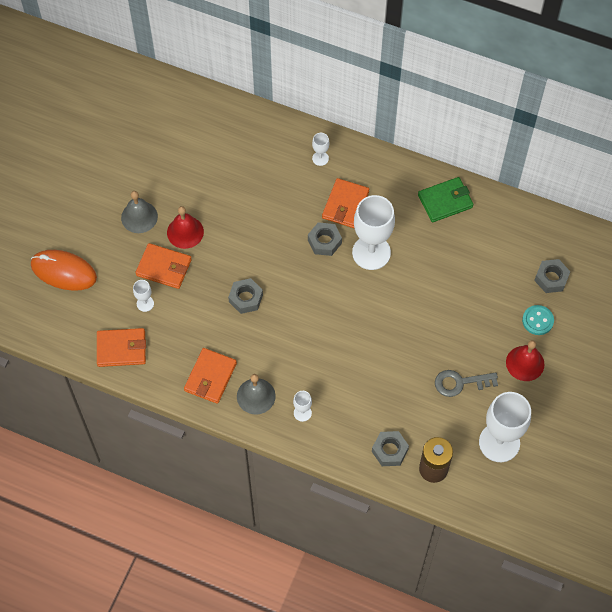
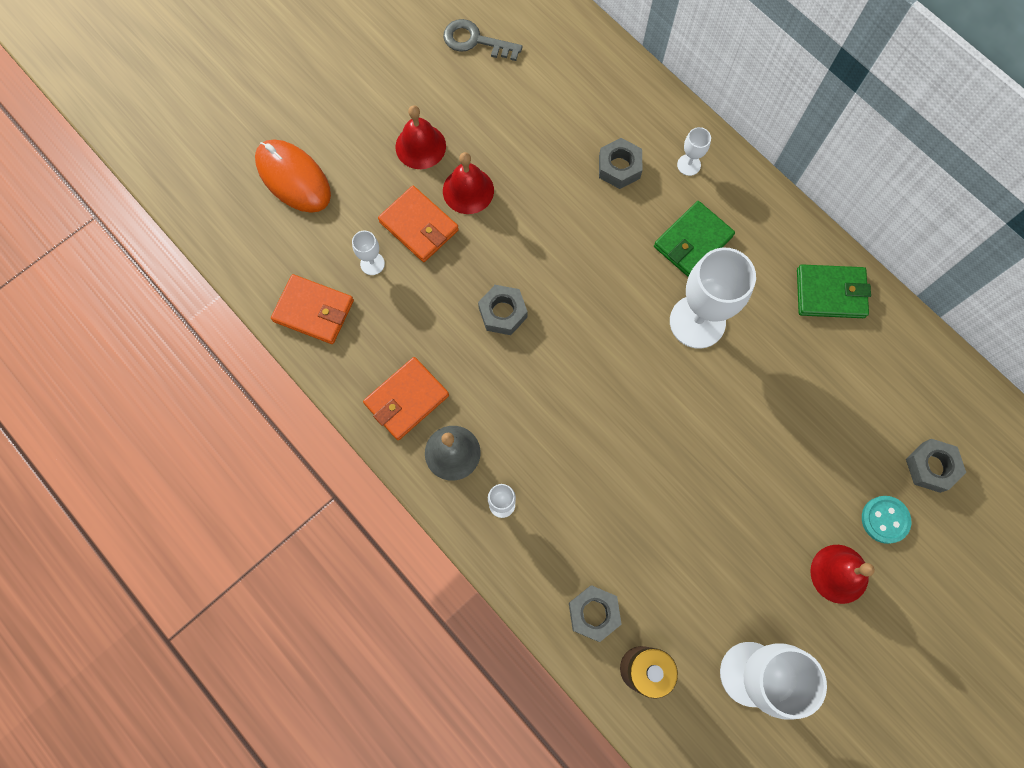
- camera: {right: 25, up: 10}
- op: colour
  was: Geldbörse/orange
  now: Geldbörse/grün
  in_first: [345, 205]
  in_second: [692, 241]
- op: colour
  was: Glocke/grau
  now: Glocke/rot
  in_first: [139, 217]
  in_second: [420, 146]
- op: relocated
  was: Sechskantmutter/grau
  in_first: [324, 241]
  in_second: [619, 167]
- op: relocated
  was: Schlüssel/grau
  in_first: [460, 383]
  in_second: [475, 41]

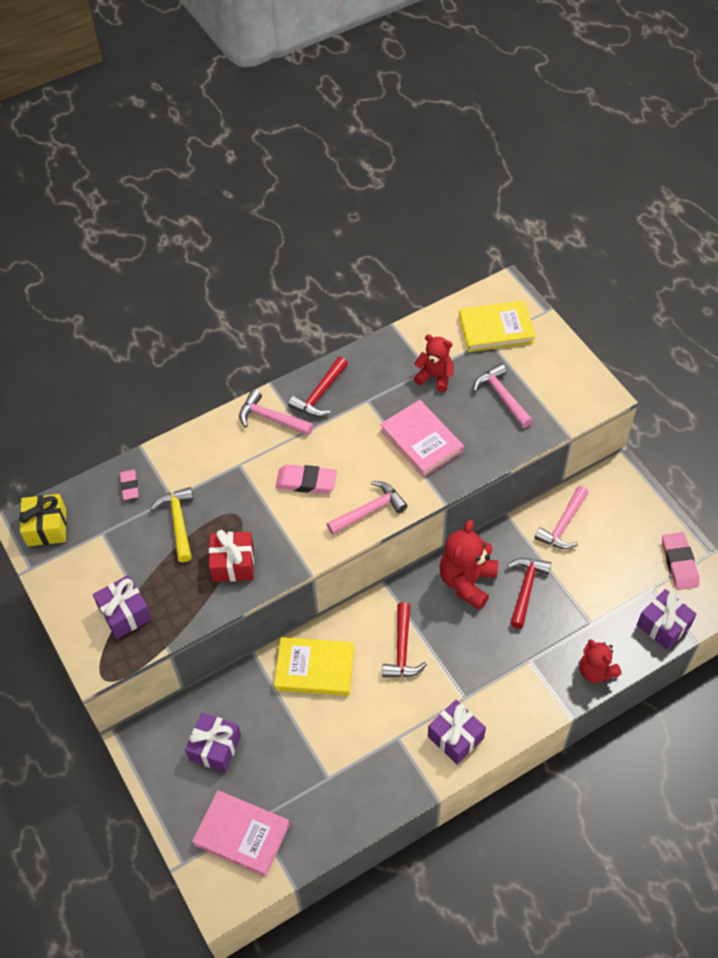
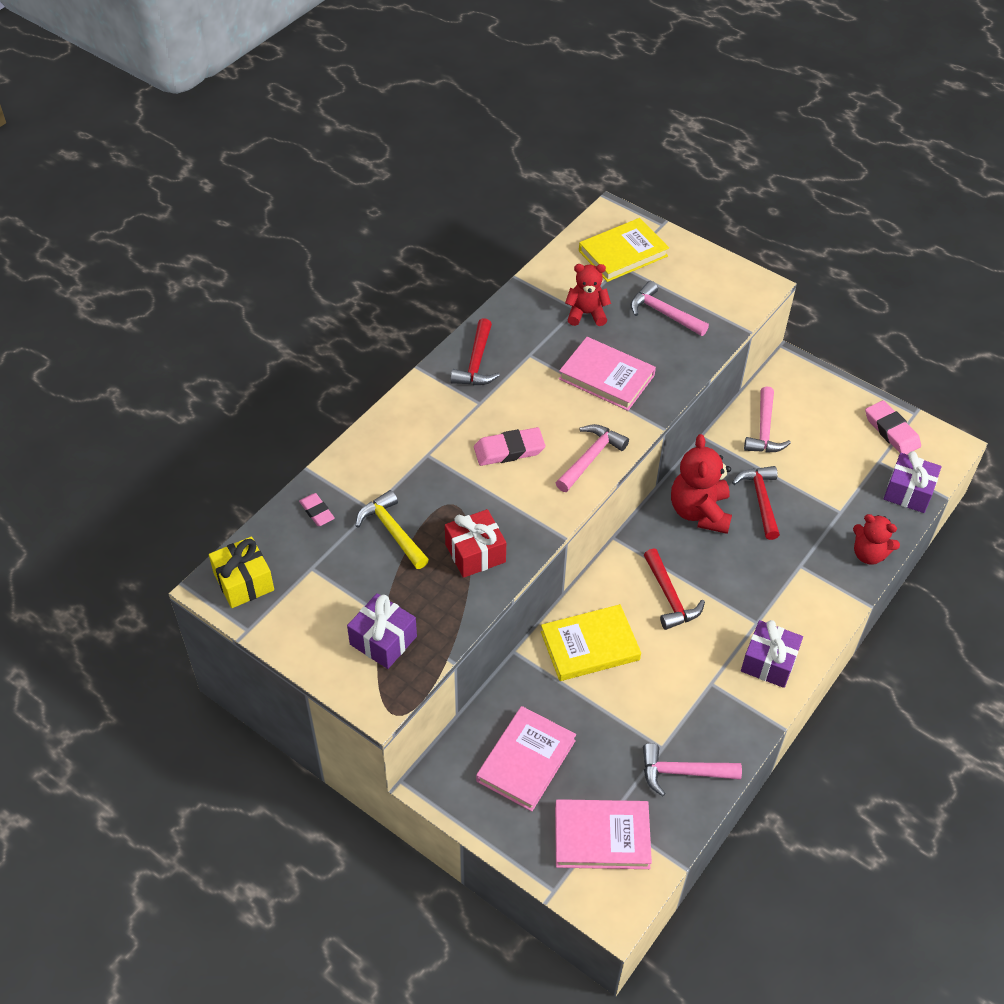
- camera: {right: -25, up: -5}
- op: relocated
  was: Hammer/rosa
  in_first: [271, 418]
  in_second: [682, 772]
- op: exchanged
  was: Geschenk/lila
  now: Buch/rosa
  in_first: [215, 747]
  in_second: [526, 761]

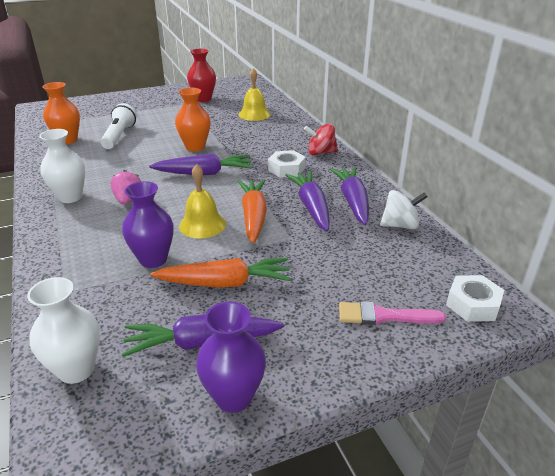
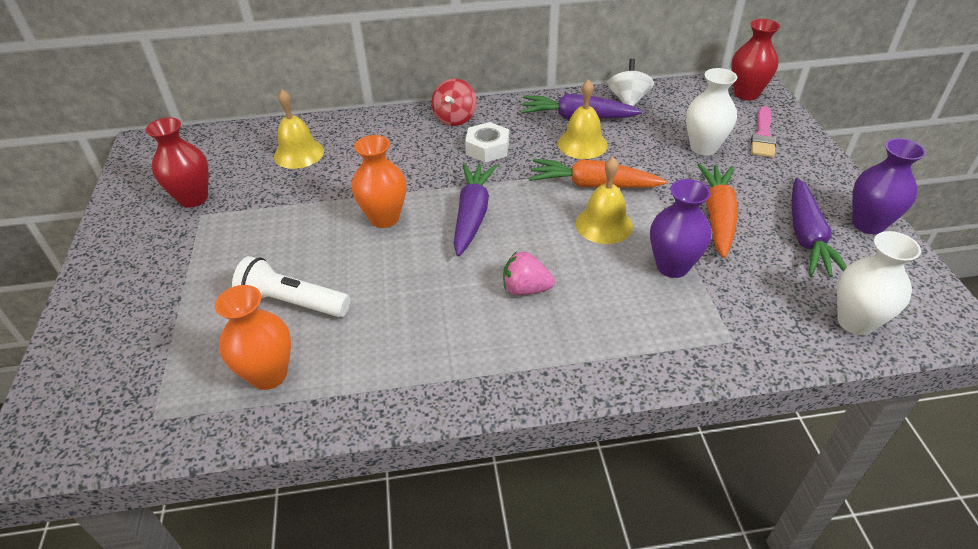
- camera: {right: -75, up: 10}
- op: relocated
  was: Vase/weiß
  in_first: [70, 197]
  in_second: [703, 147]
- op: exchanged
  was: Karotte/lila
  now: Glocke/gelb
  in_first: [311, 207]
  in_second: [582, 144]
- op: exchanged
  was: Sechskantmutter/weiß
  now: Vase/rot
  in_first: [472, 304]
  in_second: [746, 94]

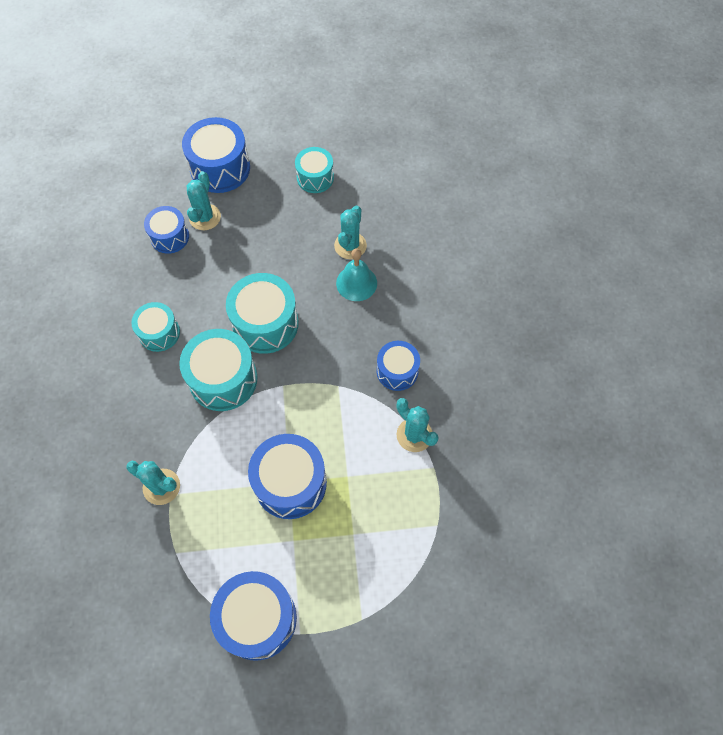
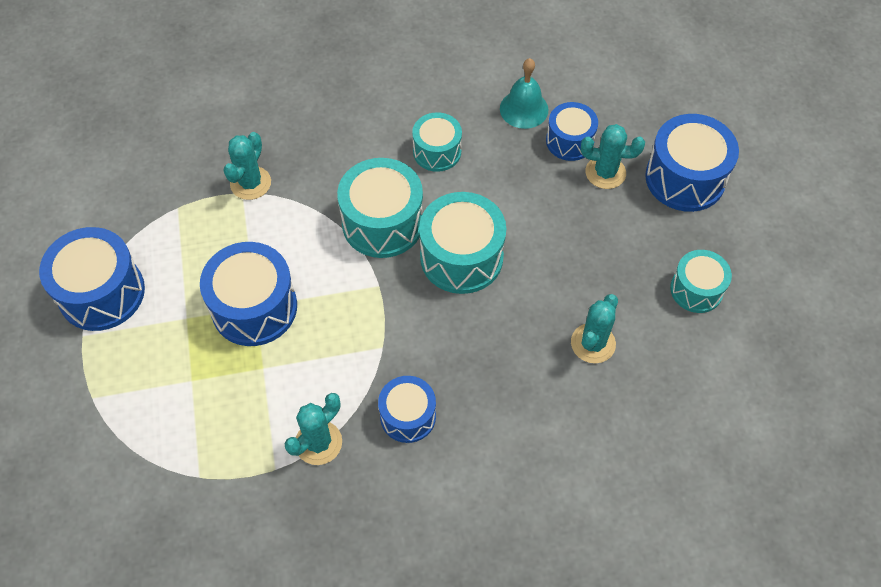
- camera: {right: 85, up: -5}
- op: spun
  was: Kaktus/türkis
  in_first: [350, 246]
  in_second: [593, 343]
  clockwise: -75
- op: relocated
  was: Glocke/türkis
  in_first: [356, 283]
  in_second: [524, 109]

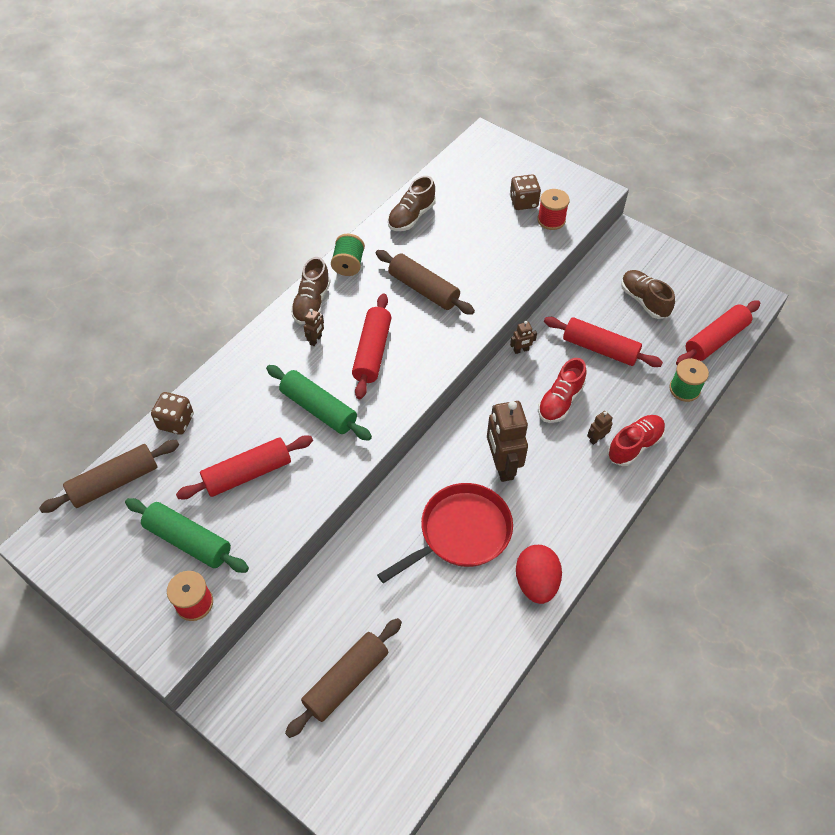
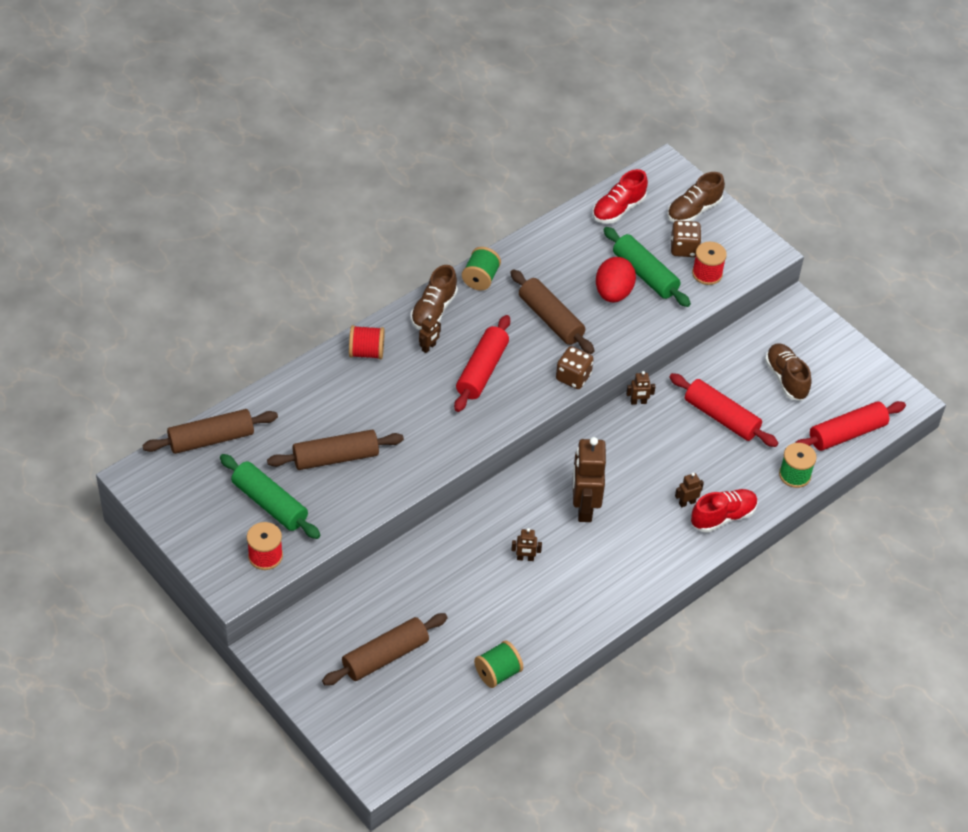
- camera: {right: 10, up: -5}
- op: relocated
  was: Schuh/braun
  in_first: [411, 217]
  in_second: [693, 210]
- op: relocated
  was: Schuh/rot
  in_first: [560, 401]
  in_second: [618, 209]
- op: relocated
  was: Nudelholz/grün
  in_first: [318, 409]
  in_second: [645, 274]
- op: relocated
  was: Spielwürfel/braun
  in_first: [176, 422]
  in_second: [573, 377]
- op: colour
  was: Nudelholz/rot
  now: Nudelholz/braun
  in_first: [248, 474]
  in_second: [336, 458]
- op: exchanged
  was: Pfanne/rot
  now: Roboter/braun
  in_first: [461, 533]
  in_second: [525, 558]
- op: relocated
  was: Ei/rot
  in_first: [536, 582]
  in_second: [613, 293]
- op: appeared
  now: Garnrolle/rot
  in_second: [366, 352]
- op: appeared
  now: Garnrolle/grün
  in_second: [498, 673]

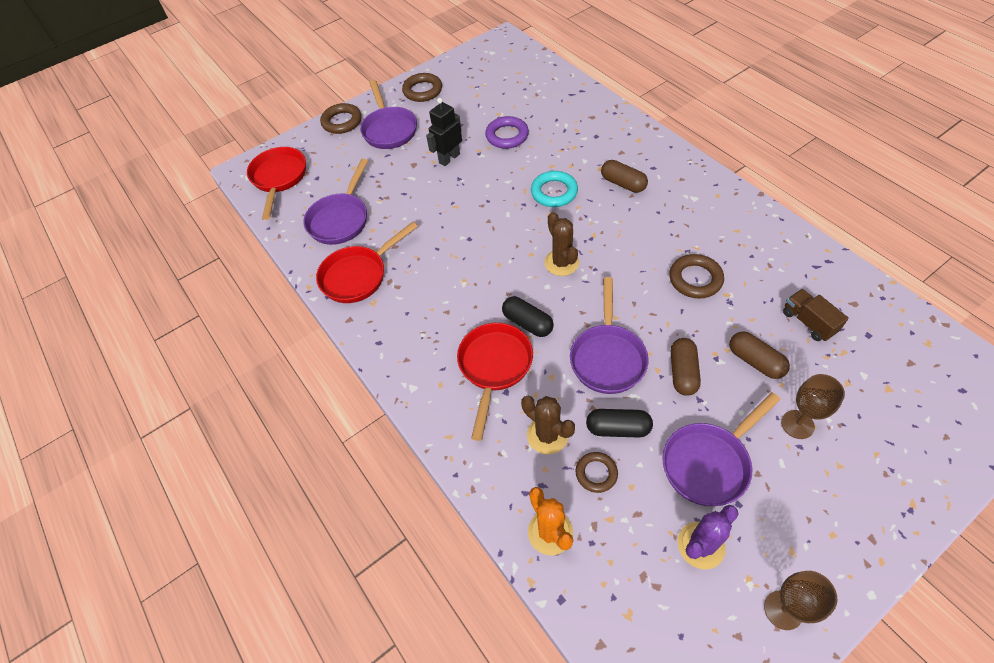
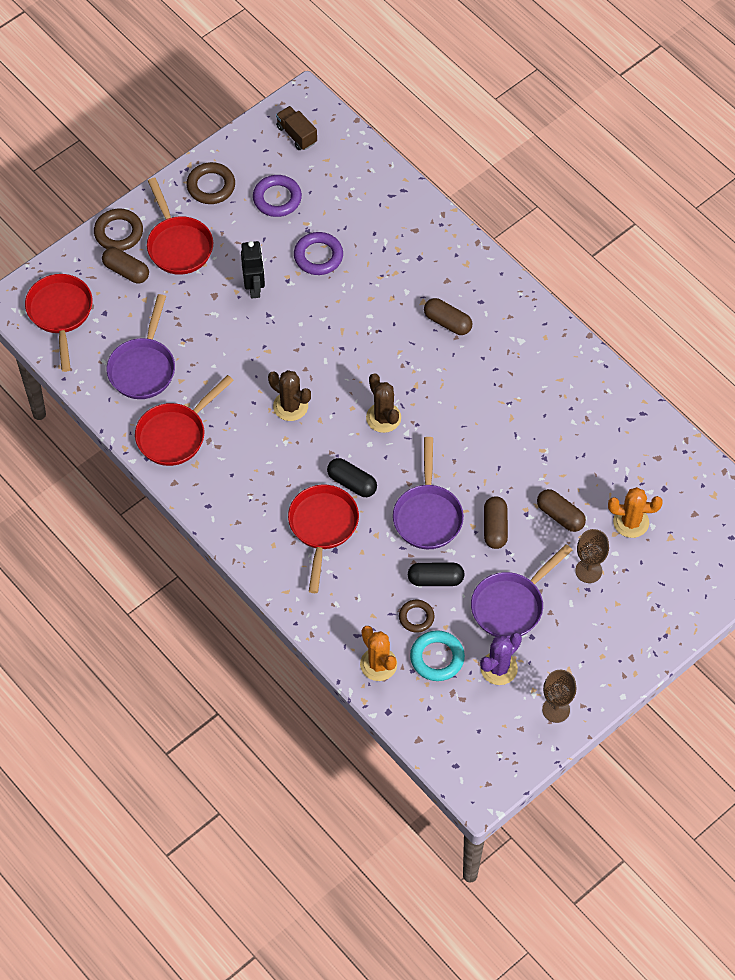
- camera: {right: -10, up: 5}
- op: colour
  was: Pfanne/lila
  now: Pfanne/rot
  in_first: [389, 129]
  in_second: [178, 245]
- op: spun
  was: Roboter/schwarz
  in_first: [449, 158]
  in_second: [254, 287]
  clockwise: 135
- op: relocated
  was: Ring/türkis
  in_first: [554, 192]
  in_second: [437, 658]
- op: missing
  was: Ring/braun
  in_first: [695, 279]
- op: relocated
  was: Lastwagen/braun
  in_first: [808, 322]
  in_second: [296, 135]
- op: relocated
  was: Kaktus/braun
  in_first: [547, 435]
  in_second: [290, 406]
- op: appeared
  now: Ring/lila
  in_second: [277, 198]
- op: appeared
  now: Kapsel/braun
  in_second: [126, 271]
- op: appeared
  now: Kaktus/orange
  in_second: [631, 522]

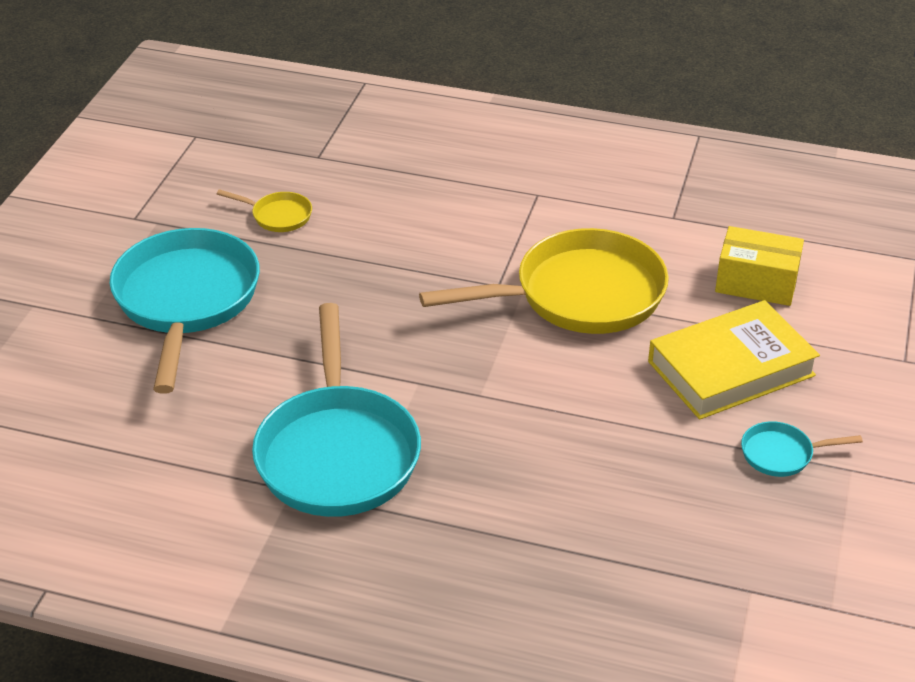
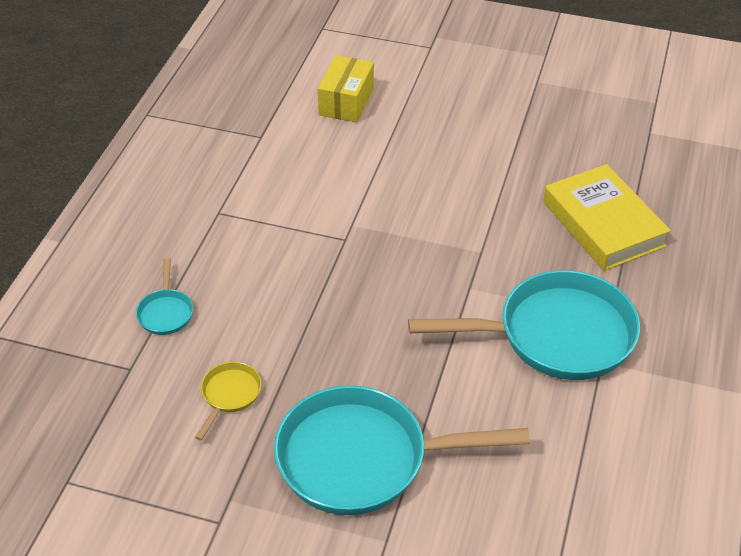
- camera: {right: -90, up: 5}
- op: missing
  was: Pfanne/gelb
  in_first: [579, 295]
- op: relocated
  was: Buch/gelb
  in_first: [731, 368]
  in_second: [603, 224]
- op: relocated
  was: Pfanne/türkis
  in_first: [782, 454]
  in_second: [165, 312]

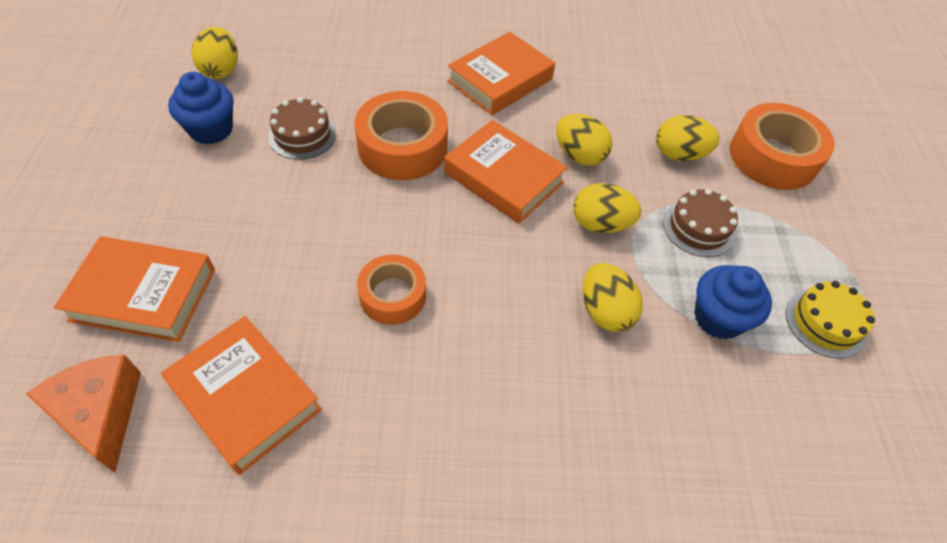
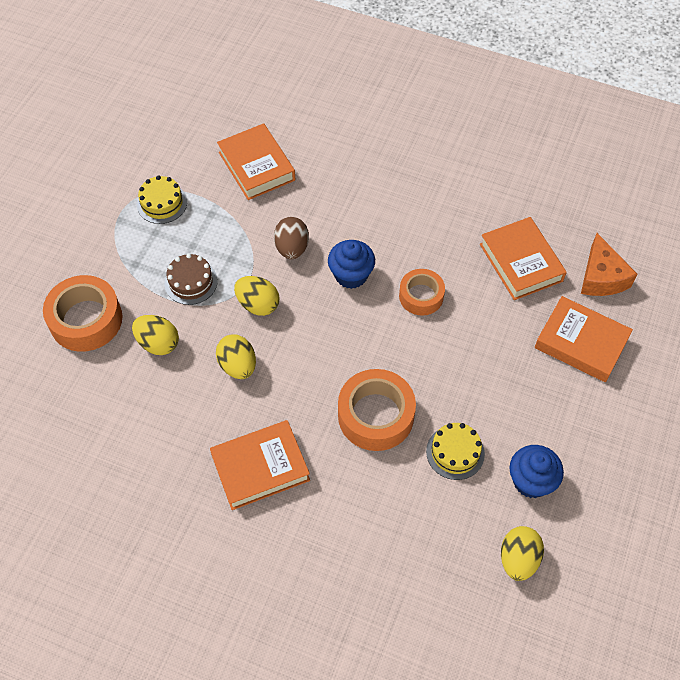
- camera: {right: -155, up: 5}
- op: colour
  was: Kuchen/braun
  now: Kuchen/gelb
  in_first: [302, 135]
  in_second: [455, 452]
- op: relocated
  was: Buch/orange
  in_first: [504, 177]
  in_second: [256, 166]
- op: colour
  was: Ei/gelb
  now: Ei/braun
  in_first: [605, 311]
  in_second: [292, 248]
- op: relocated
  was: Muffin/blau
  in_first: [718, 318]
  in_second: [351, 275]

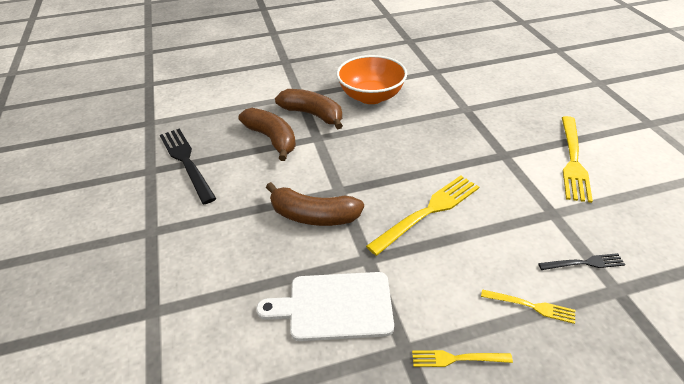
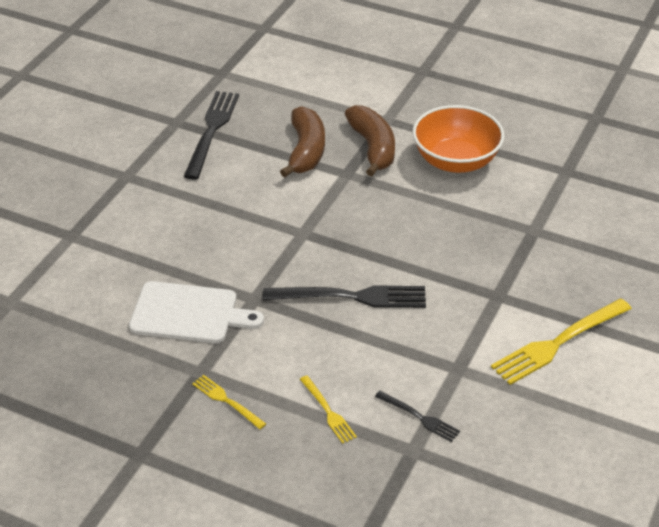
- camera: {right: 40, up: 0}
- op: colour
  was: Gabel/gelb
  now: Gabel/schwarz
  in_first: [429, 211]
  in_second: [353, 297]
- op: missing
  was: Banane/braun
  in_first: [313, 215]
- op: spun
  was: Schneidebrett/weiß
  in_first: [334, 306]
  in_second: [189, 313]
  clockwise: 150

